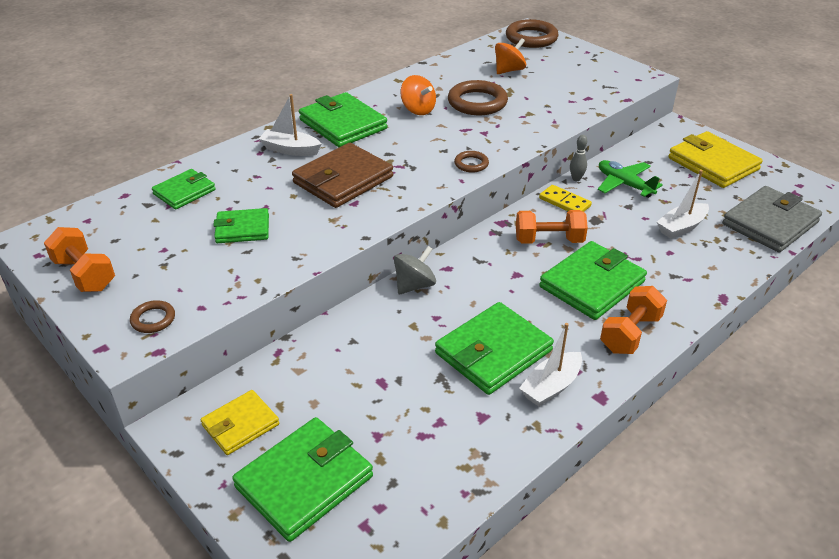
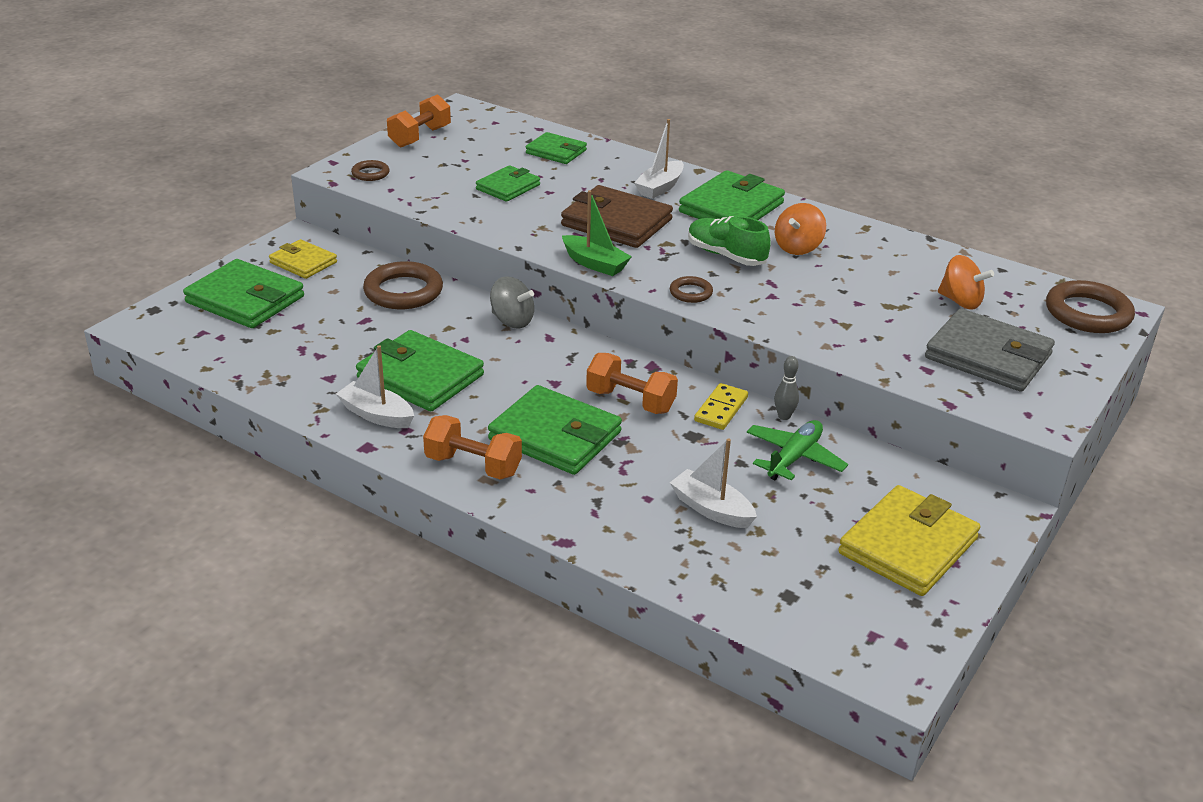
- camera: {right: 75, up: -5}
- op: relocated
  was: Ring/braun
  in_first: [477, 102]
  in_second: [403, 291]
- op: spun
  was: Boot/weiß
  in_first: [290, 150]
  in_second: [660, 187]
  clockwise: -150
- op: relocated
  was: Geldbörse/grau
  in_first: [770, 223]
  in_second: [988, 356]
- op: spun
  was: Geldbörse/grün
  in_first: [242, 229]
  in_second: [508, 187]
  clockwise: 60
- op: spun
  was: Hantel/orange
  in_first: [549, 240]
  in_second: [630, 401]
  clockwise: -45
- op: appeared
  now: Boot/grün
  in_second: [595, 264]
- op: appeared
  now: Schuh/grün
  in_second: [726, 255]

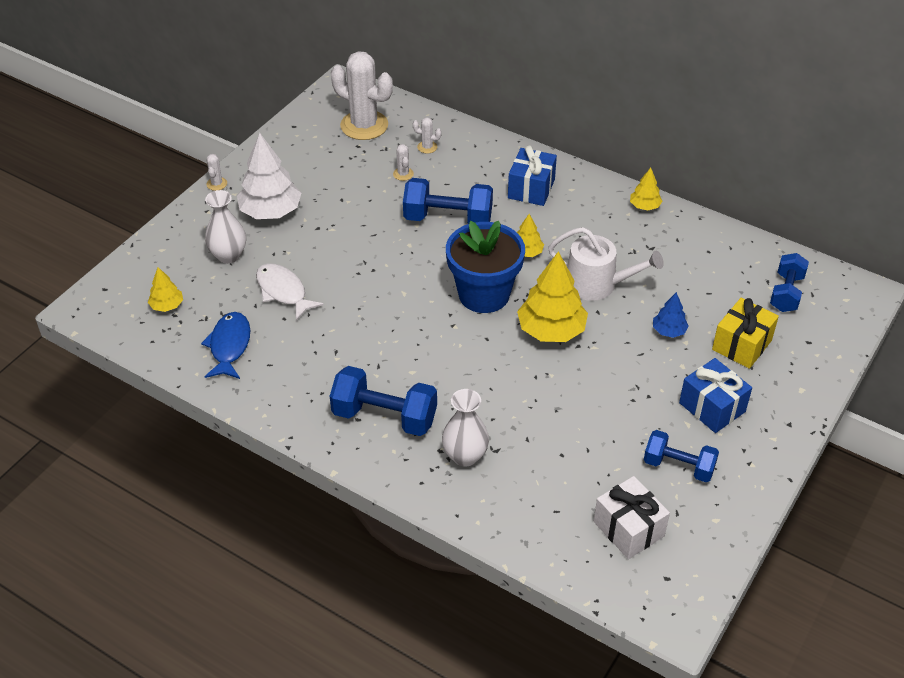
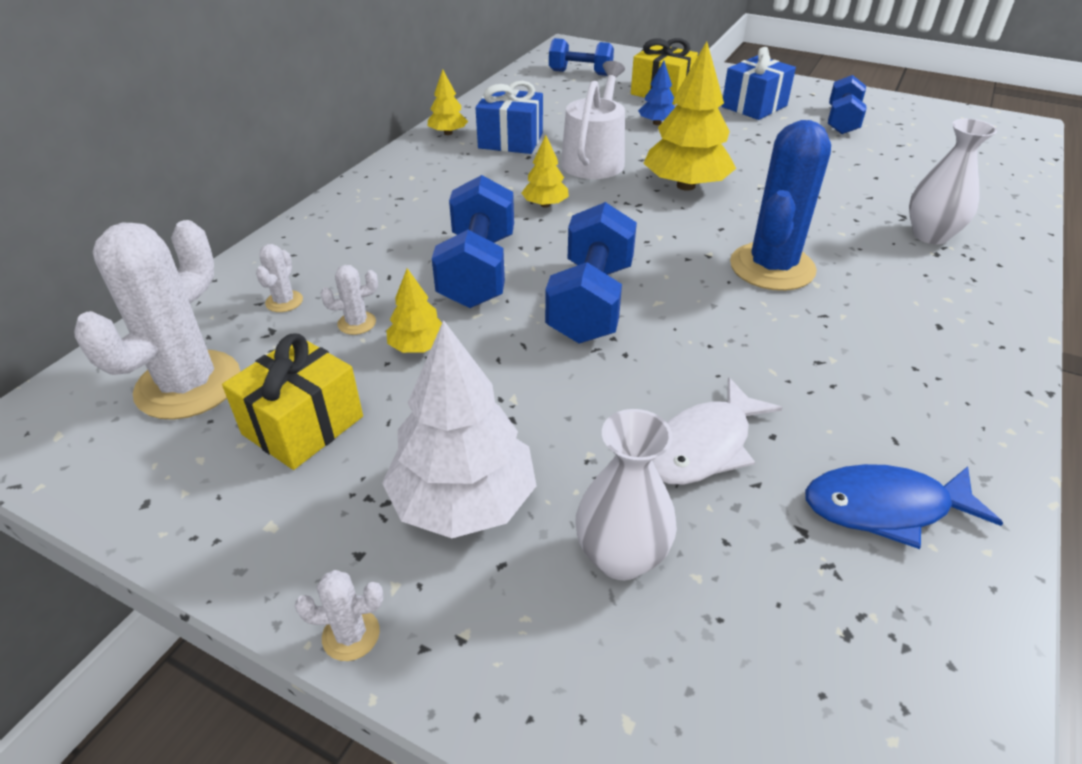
- camera: {right: -95, up: -5}
- op: relocated
  was: Geschenk/blau
  in_first: [531, 189]
  in_second: [510, 141]
- op: missing
  was: Blumentopf/blau
  in_first: [484, 294]
- op: relocated
  was: Baum/gelb
  in_first: [167, 306]
  in_second: [418, 347]
- op: relocated
  was: Hantel/blau
  in_first: [384, 417]
  in_second: [591, 302]
- op: missing
  was: Geschenk/weiß
  in_first: [628, 529]
- op: appeared
  now: Kaktus/blau
  in_second: [772, 267]
- op: appeared
  now: Geschenk/gelb
  in_second: [303, 425]

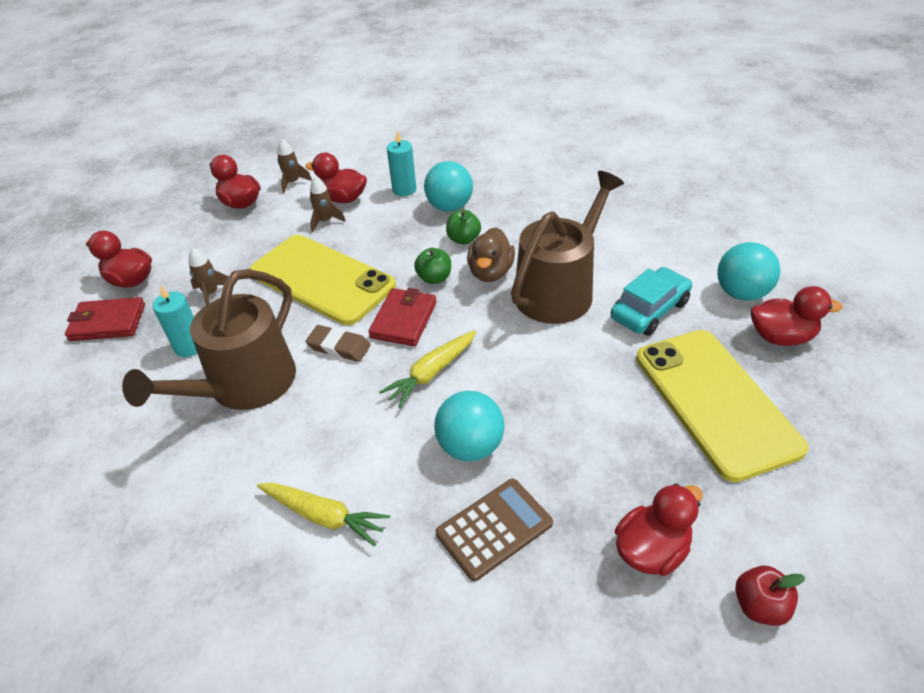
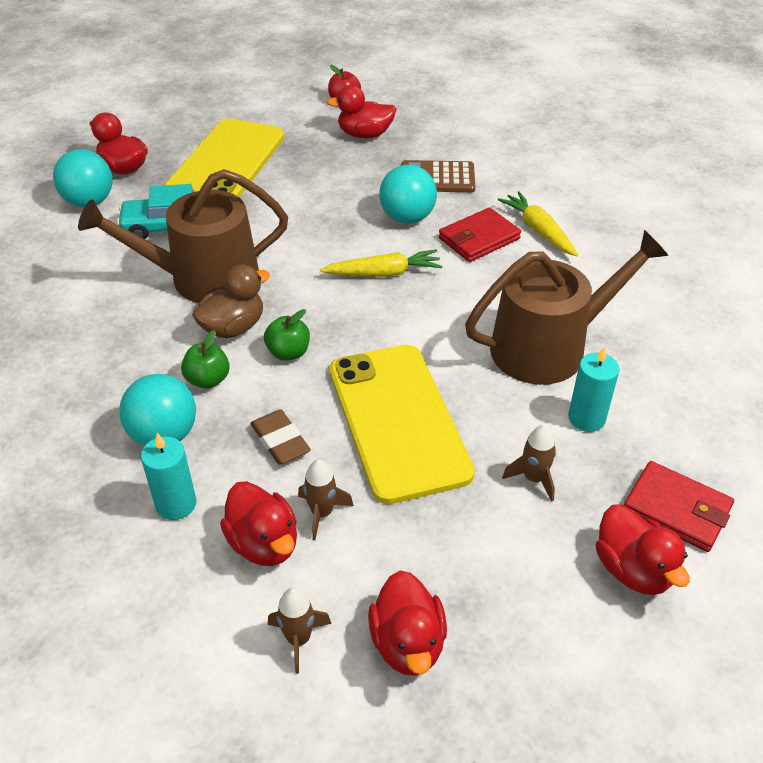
- camera: {right: -145, up: 0}
- op: relocated
  was: Geldbörse/rot
  in_first: [403, 320]
  in_second: [479, 238]
- op: relocated
  was: Radiergummi/braun
  in_first: [339, 347]
  in_second: [280, 441]

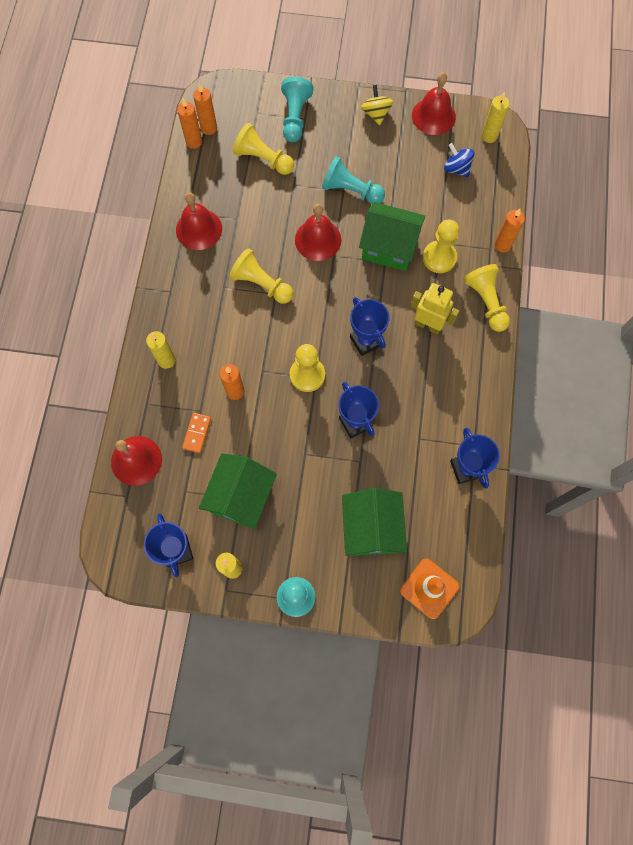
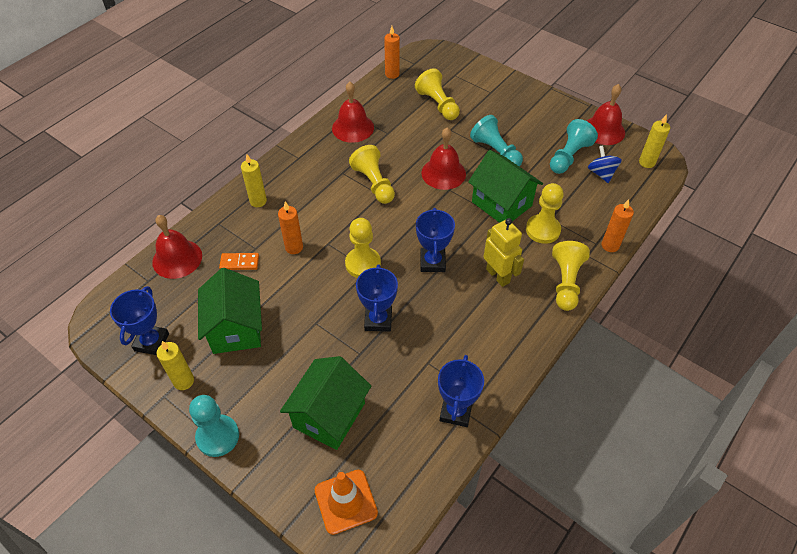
- camera: {right: 30, up: -20}
- op: relocated
  was: Bauer/türkis
  in_first: [295, 117]
  in_second: [569, 156]
- op: missing
  was: Kerze/orange
  in_first: [209, 128]
- op: missing
  was: Kreisel/gelb
  in_first: [376, 114]
- op: spun
  was: Dominostein/orange
  in_first: [197, 433]
  in_second: [239, 263]
  clockwise: 45
- op: spun
  was: Haus/grün
  in_first: [241, 497]
  in_second: [236, 328]
  clockwise: -60

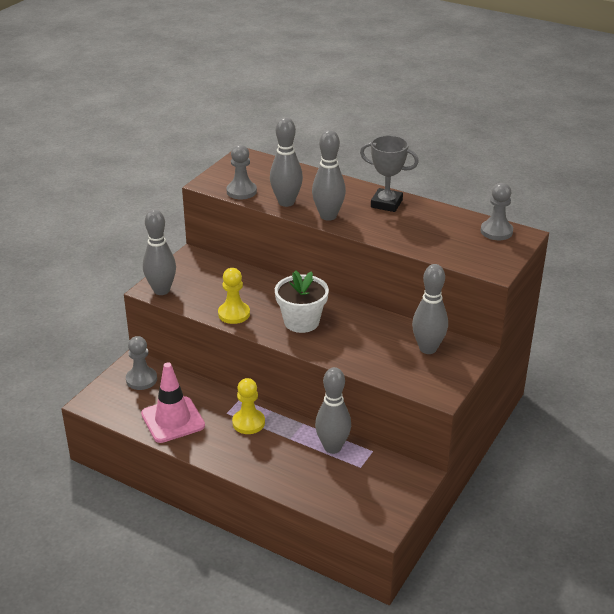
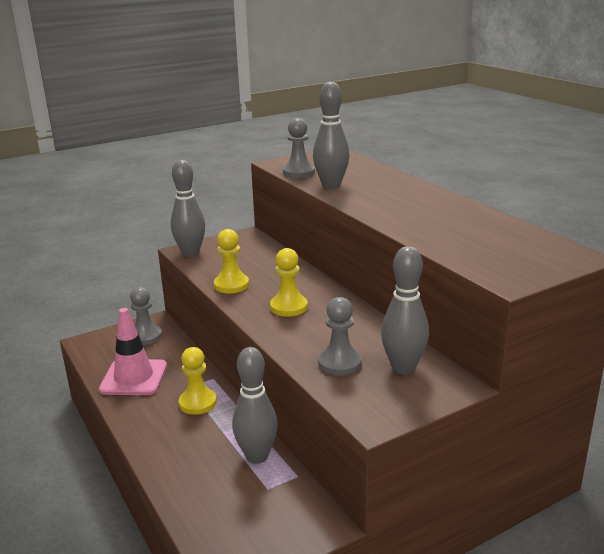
- camera: {right: 30, up: -10}
- op: missing
  was: Bowlingkegel/grau
  in_first: [328, 216]
- op: missing
  was: Pokal/grau
  in_first: [386, 203]
- op: relocated
  was: Bauer/grau
  in_first: [496, 231]
  in_second: [339, 363]
- op: exchanged
  was: Blumentopf/weiß
  now: Bauer/gelb
  in_first: [301, 322]
  in_second: [288, 307]

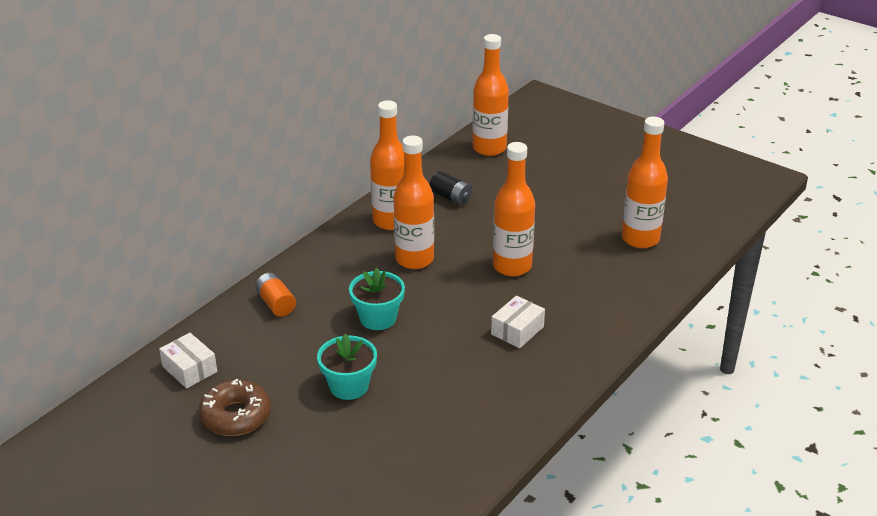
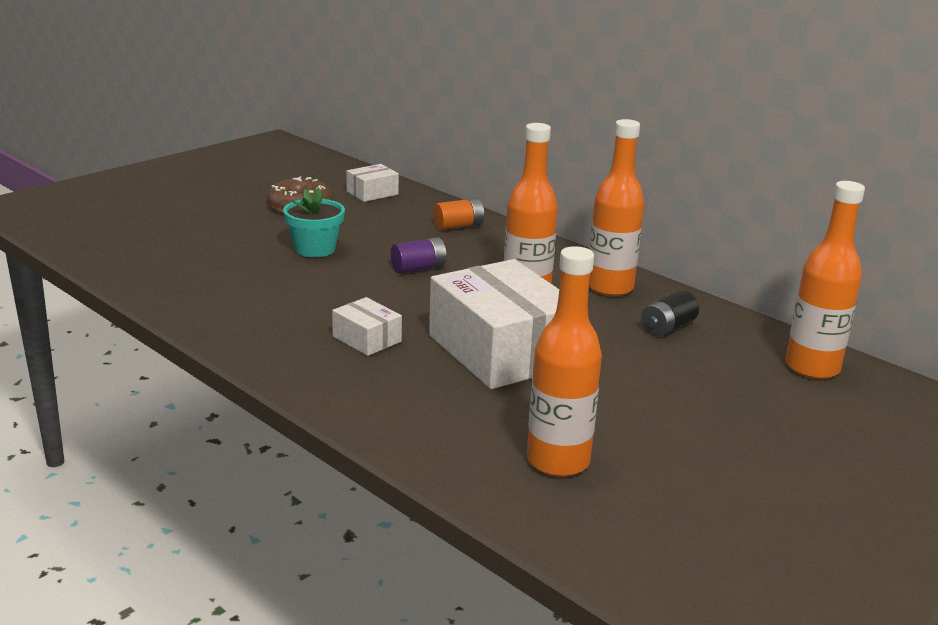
- camera: {right: 95, up: -10}
- op: exchanged
  was: Flasche/orange
  now: Schachtel/weiß
  in_first: [512, 266]
  in_second: [501, 351]
- op: exchanged
  was: Blumentopf/türkis
  now: Batterie/lila
  in_first: [378, 318]
  in_second: [418, 268]

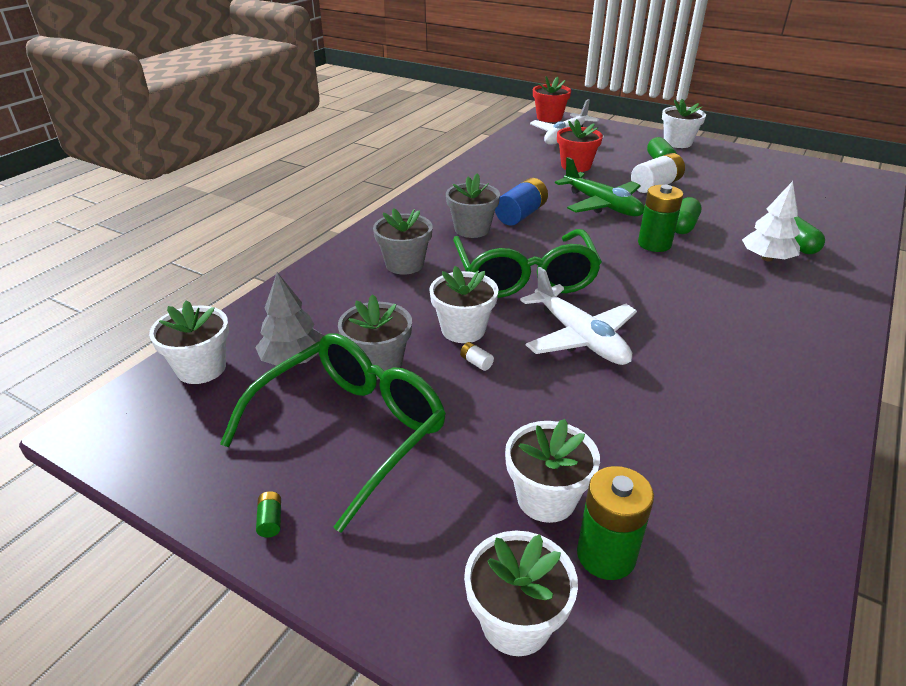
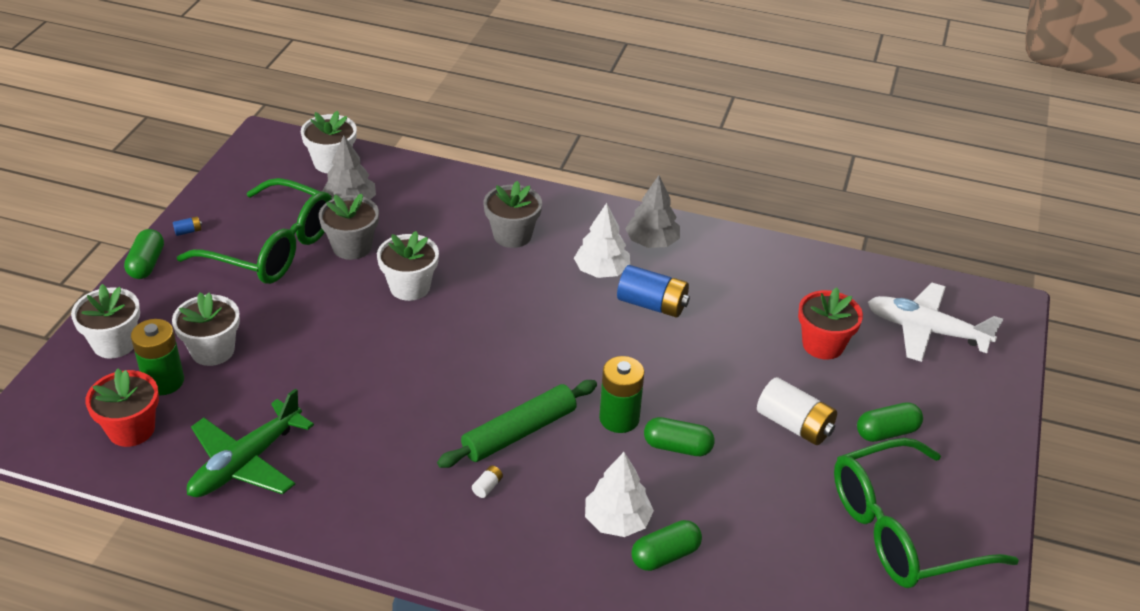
- camera: {right: 75, up: 5}
- op: relocated
  was: Blumentopf/rot
  in_first: [549, 118]
  in_second: [131, 429]
- op: missing
  was: Blumentopf/weiß
  in_first: [677, 143]
- op: relocated
  was: Flugzeug/grün
  in_first: [602, 205]
  in_second: [245, 462]
- op: exchanged
  was: Blumentopf/grau
  now: Baum/weiß
  in_first: [472, 229]
  in_second: [602, 271]
- op: relocated
  was: Brille/grün
  in_first: [524, 277]
  in_second: [902, 530]
- op: missing
  was: Flugzeug/weiß
  in_first: [579, 337]
- op: relocated
  was: Batterie/weiß
  in_first: [476, 362]
  in_second: [487, 487]
- op: colour
  was: Batterie/grün
  now: Batterie/blau
  in_first: [270, 520]
  in_second: [188, 231]
- op: appeared
  now: Baum/grau
  in_second: [652, 242]
- op: appeared
  now: Kapsel/grün
  in_second: [147, 264]
- op: appeared
  now: Nudelholz/grün
  in_second: [519, 432]

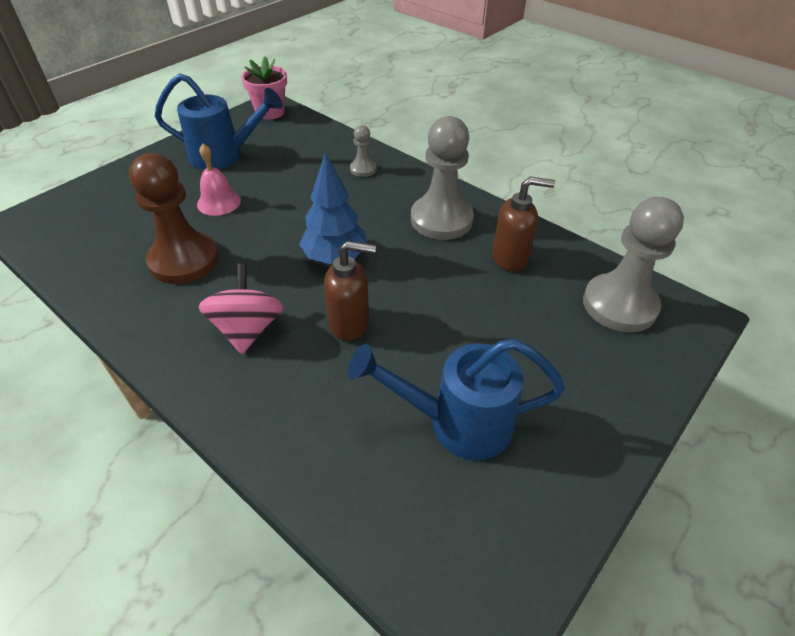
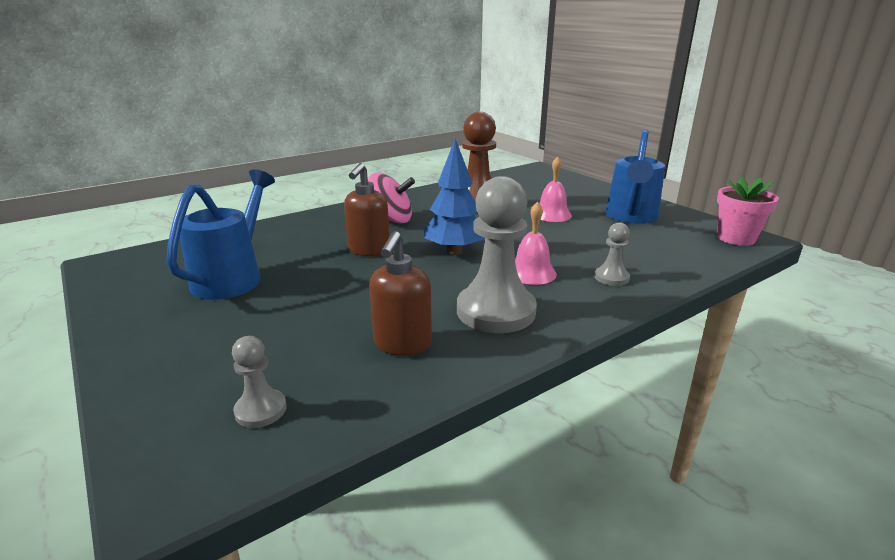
- camera: {right: 105, up: -20}
- op: size
  was: Bauer/grau
  in_first: [619, 305]
  in_second: [261, 410]
  ratio: 0.48
- op: appeared
  now: Glocke/rosa
  in_second: [531, 273]

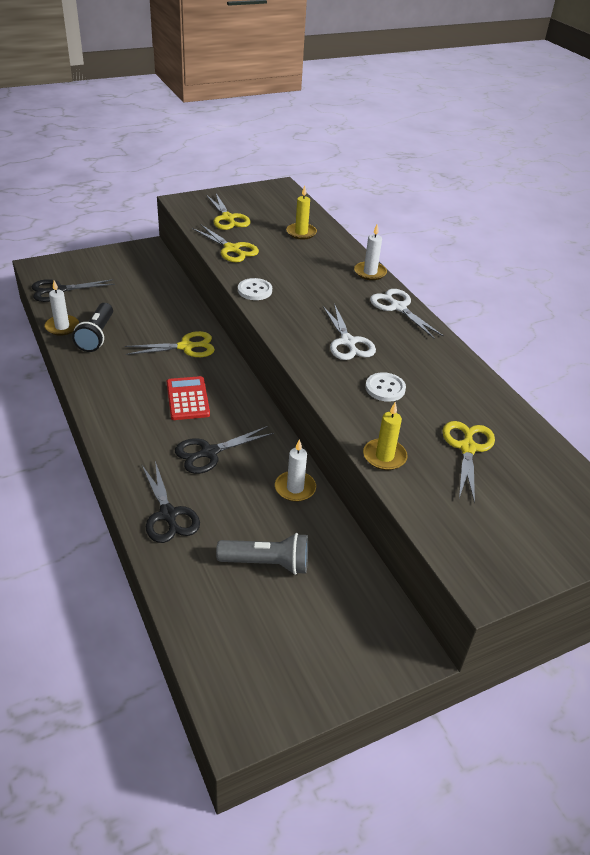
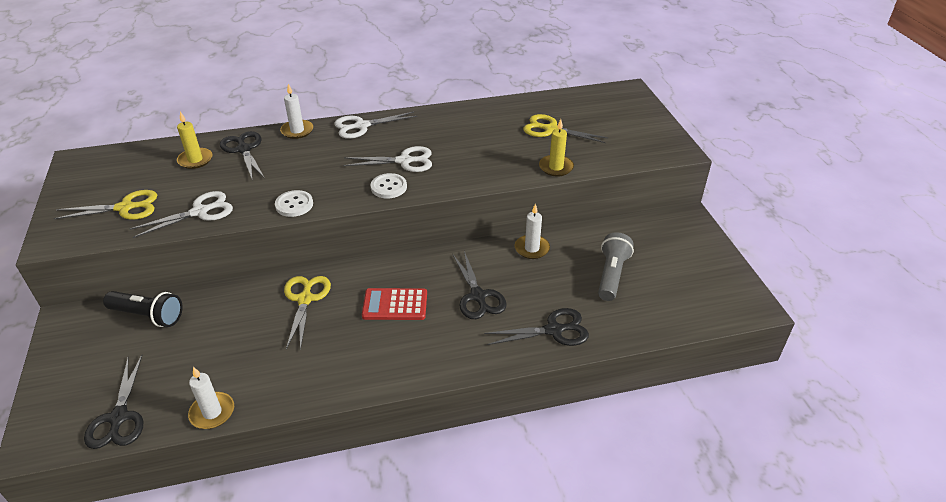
- camera: {right: -75, up: 0}
- op: colour
  was: Schere/gelb
  now: Schere/weiß
  in_first: [231, 249]
  in_second: [200, 212]
- op: relocated
  was: Taschenlampe/schwarz
  in_first: [97, 336]
  in_second: [148, 315]
- op: relocated
  was: Knopf/weiß
  in_first: [385, 388]
  in_second: [388, 187]
- op: appeared
  now: Schere/schwarz
  in_second: [244, 149]

